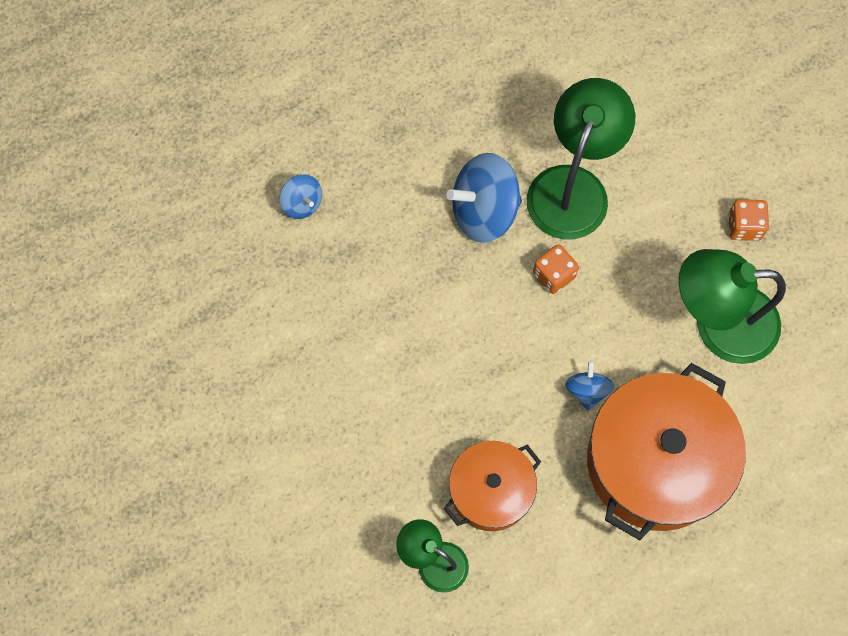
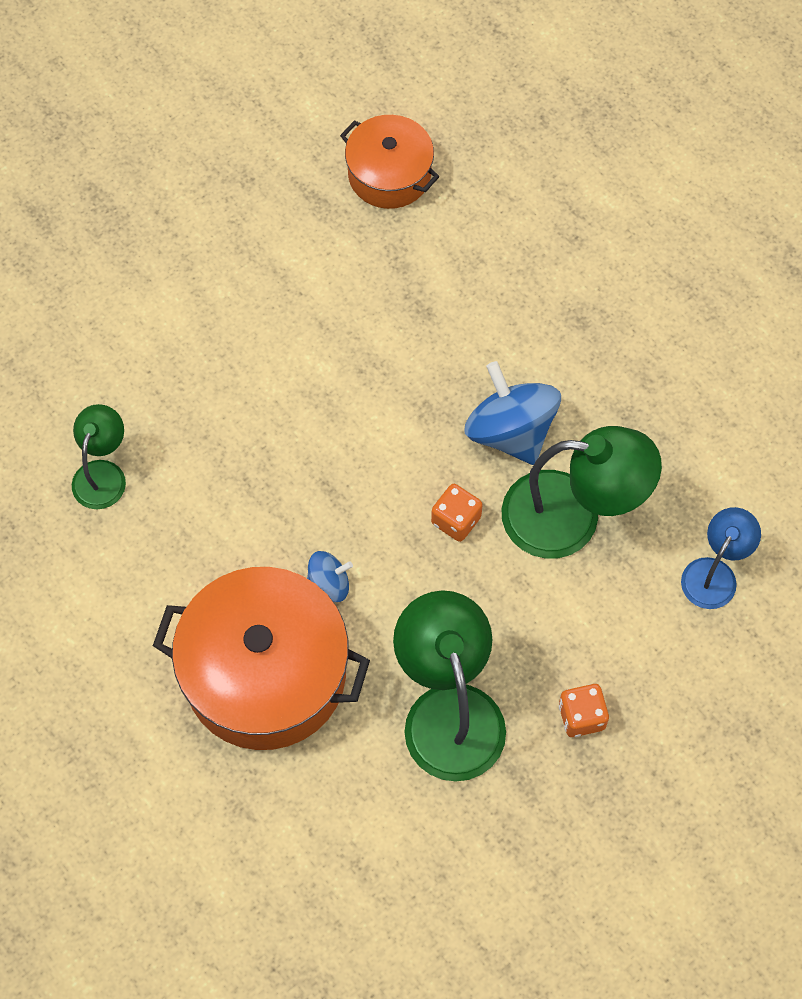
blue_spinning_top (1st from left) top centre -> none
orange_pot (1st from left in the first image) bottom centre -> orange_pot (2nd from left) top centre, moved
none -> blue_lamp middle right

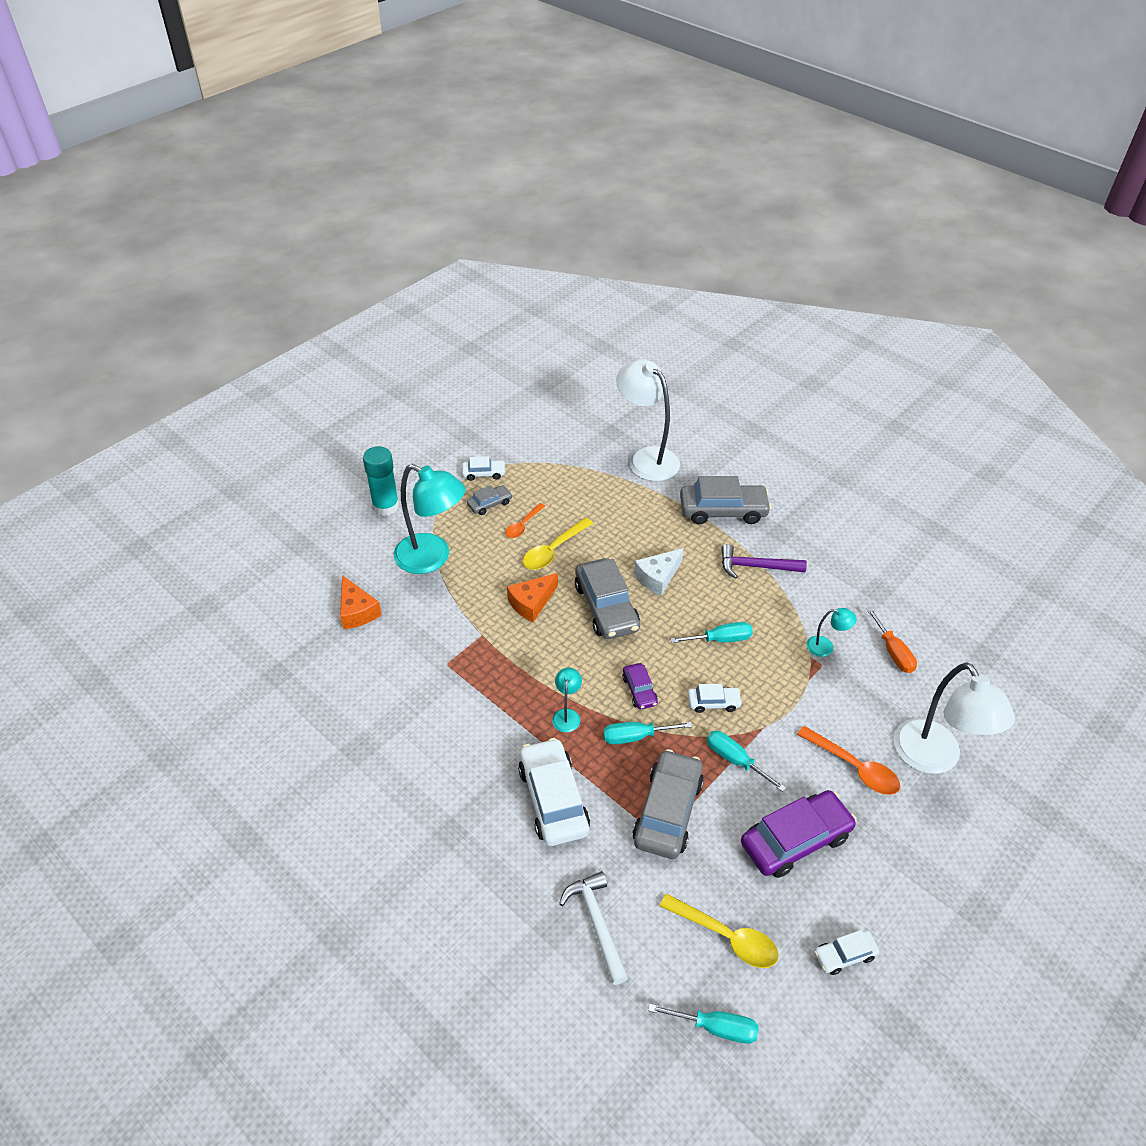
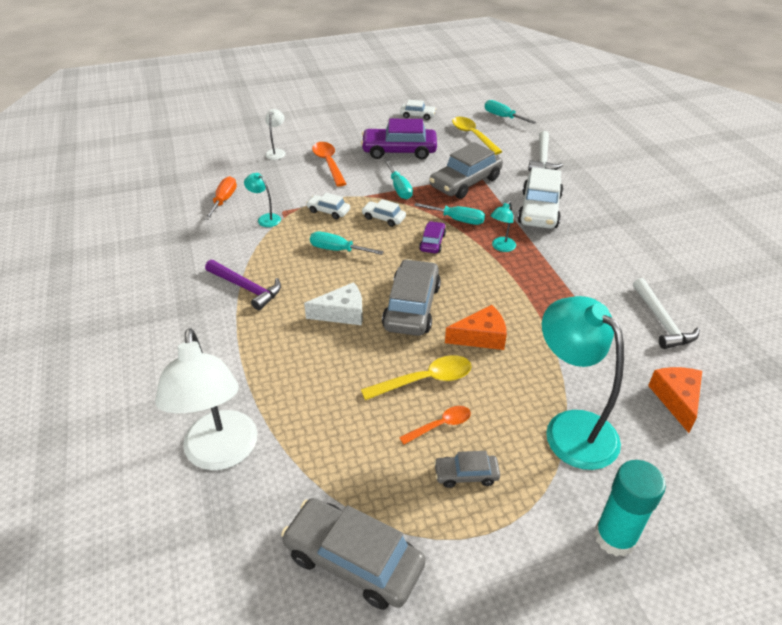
white_car (1st from left) centre -> white_car (1st from left) top centre, moved
grey_car (4th from left in the first image) centre -> grey_car (1st from left) bottom centre, moved
white_lamp (2nd from left) middle right -> white_lamp (2nd from left) top centre, x0.45
none -> white_hammer (2nd from left) middle right

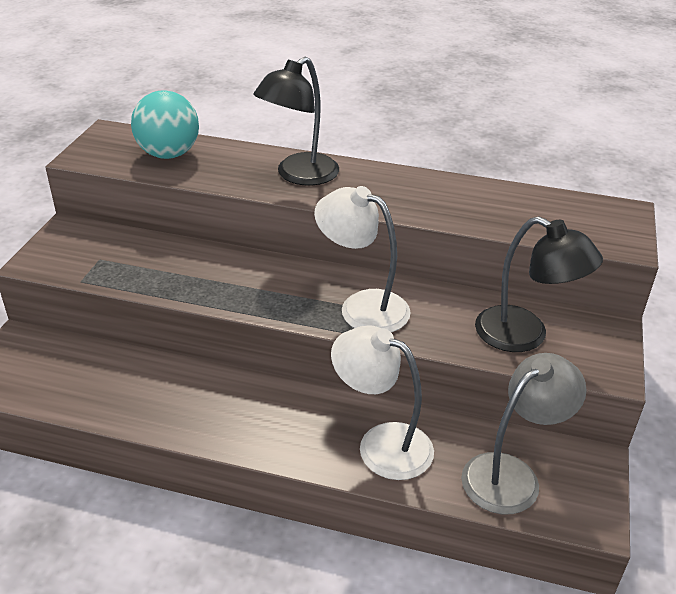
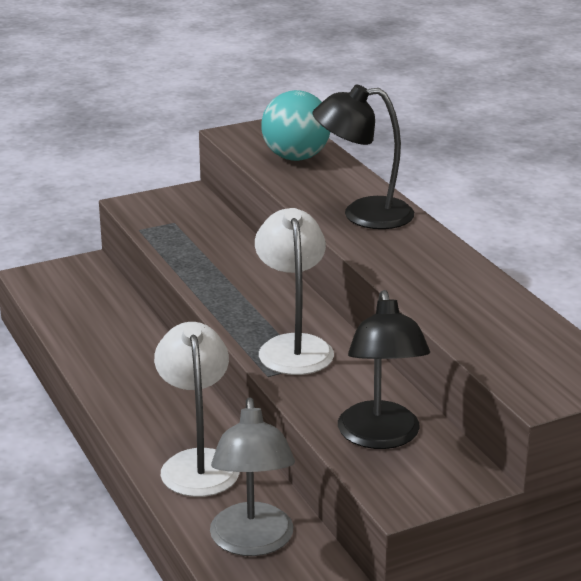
grey_lamp bottom right -> grey_lamp bottom centre, 75 degrees clockwise

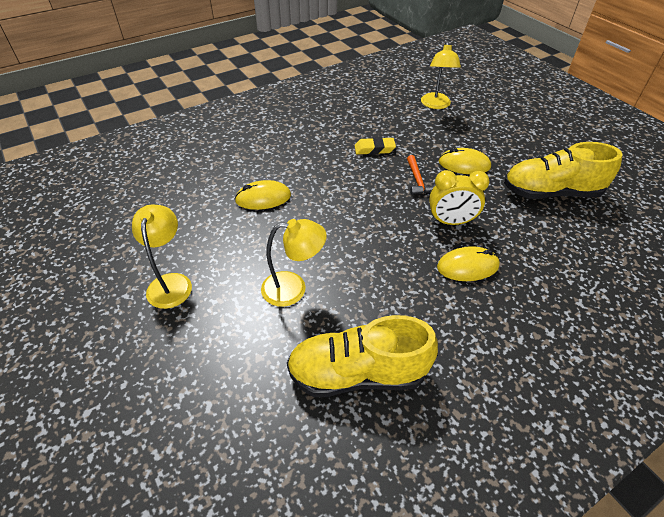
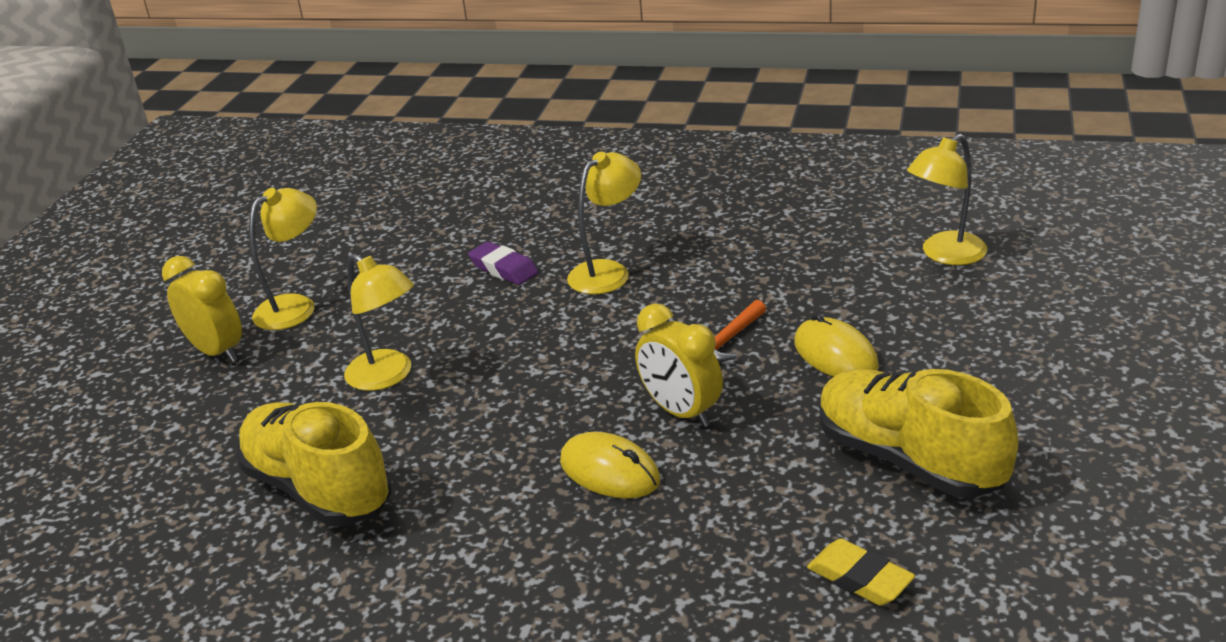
yellow_mouse (1st from left) centre -> purple_eraser centre
yellow_eraser top centre -> yellow_eraser bottom right, moved
none -> yellow_clock (1st from left) middle left
none -> yellow_lamp (3rd from left) centre

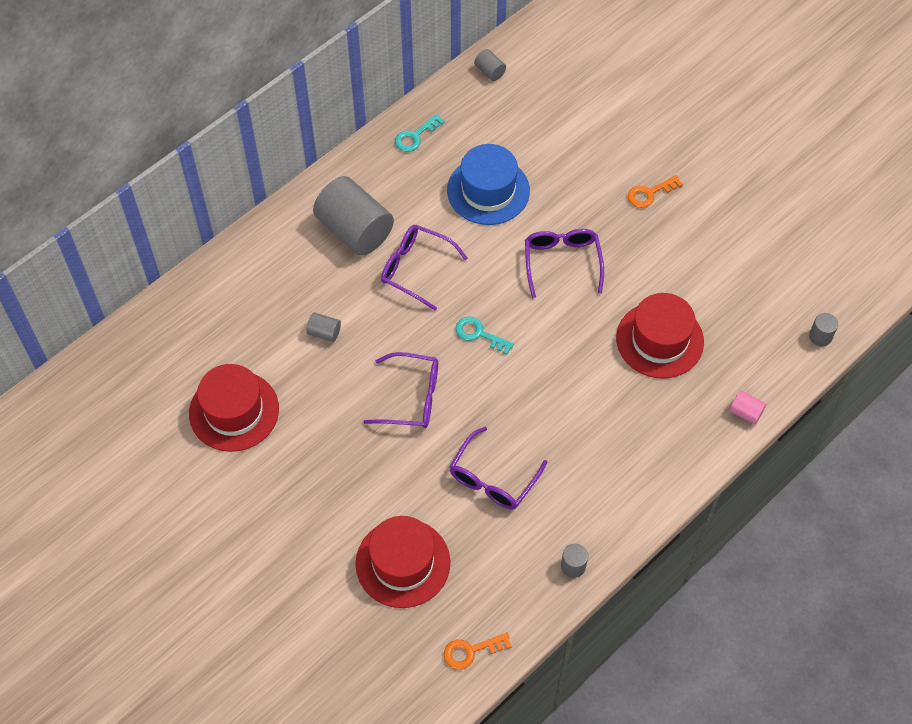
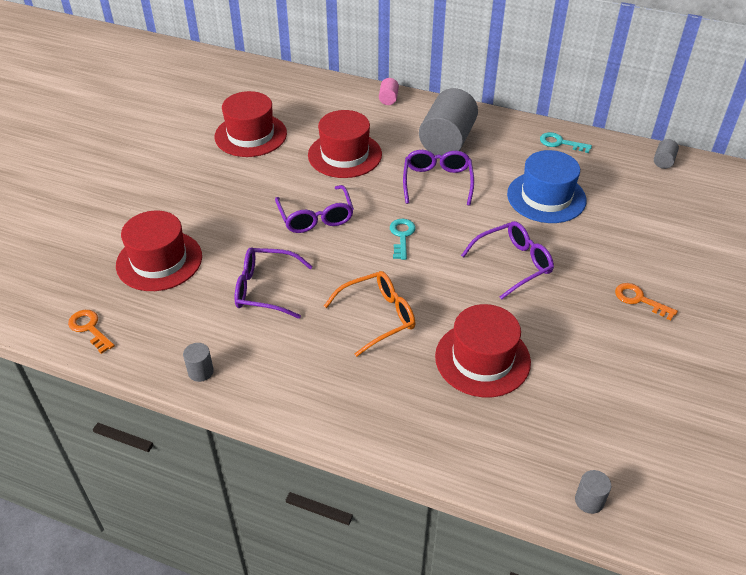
grey_cylinder (1st from left) centre -> red_hat (3rd from left) top centre
pink_cylinder middle right -> pink_cylinder top centre, moved
none -> orange_glasses centre

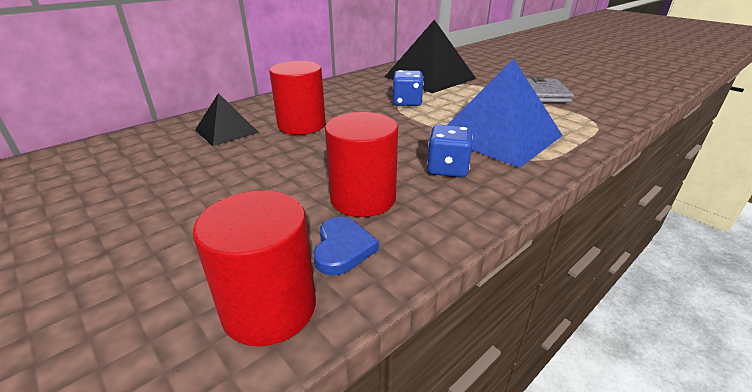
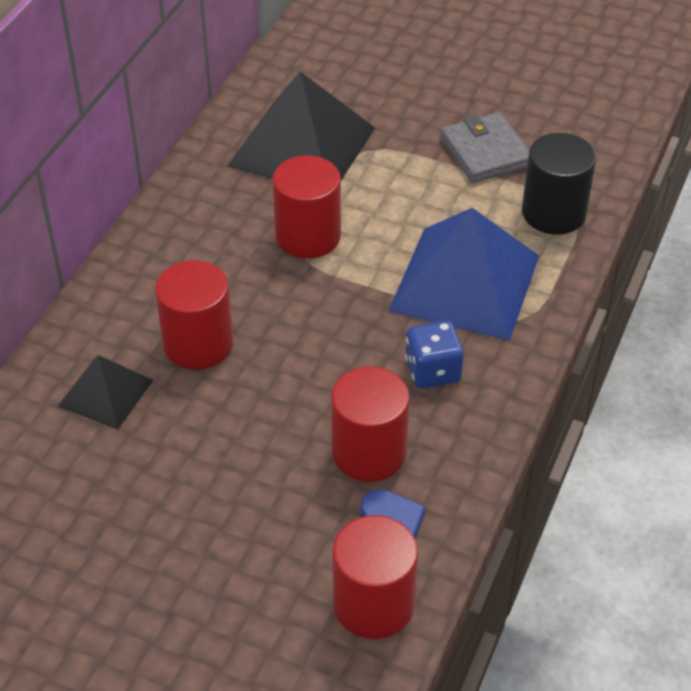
blue_dice (1st from left) top centre -> red_cylinder (2nd from left) top centre
none -> black_cylinder top right

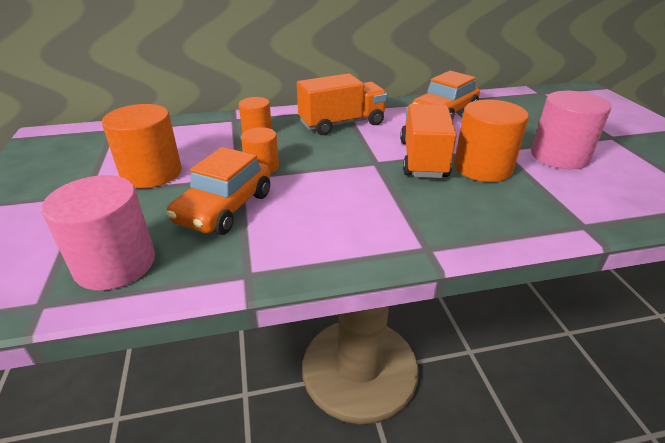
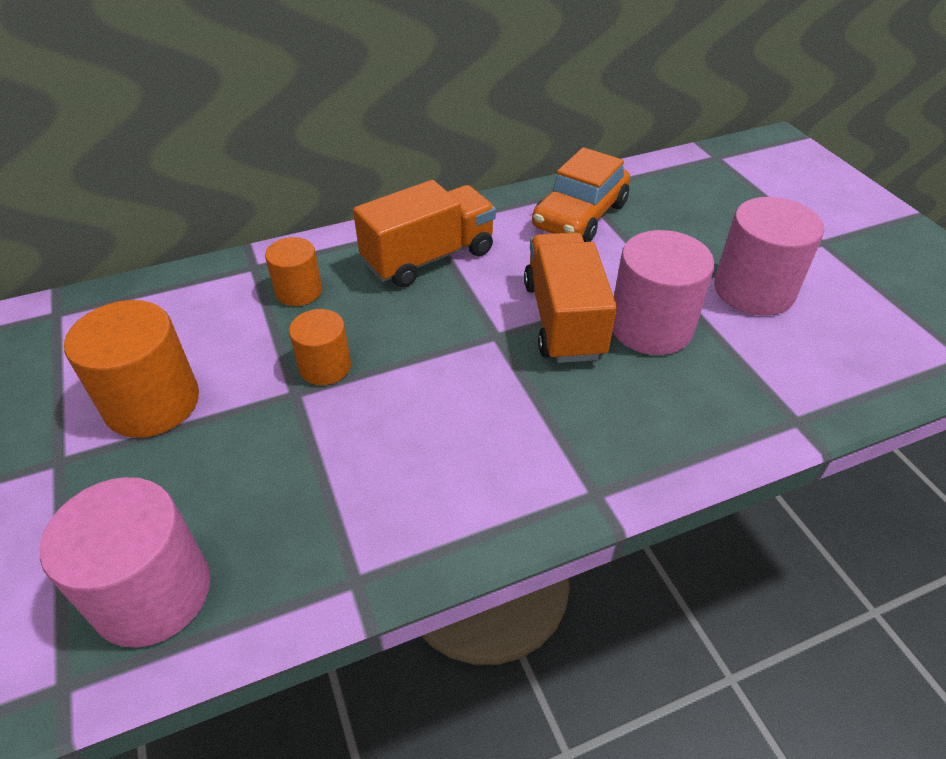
orange_car (1st from left) middle left -> none
orange_cylinder (4th from left) top right -> pink_cylinder (2nd from left) middle right

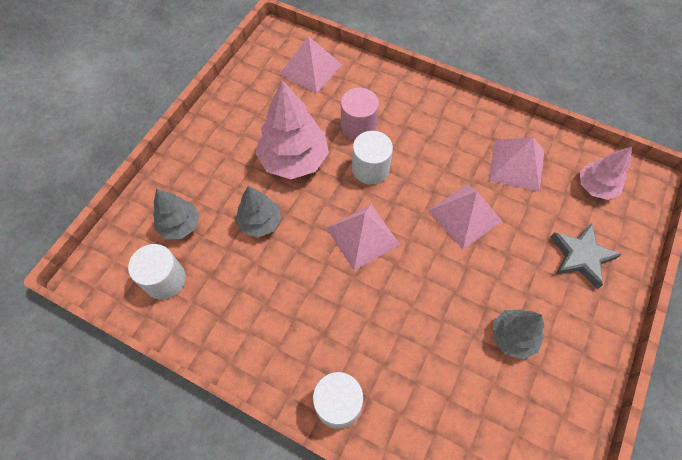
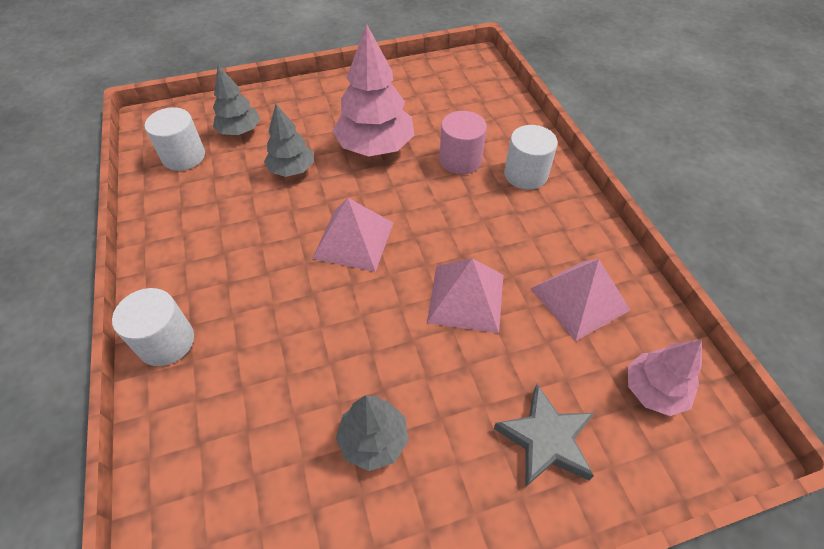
pink_pyramid (1st from left) top centre -> none
white_cylinder (3rd from left) centre -> white_cylinder (3rd from left) top centre, moved

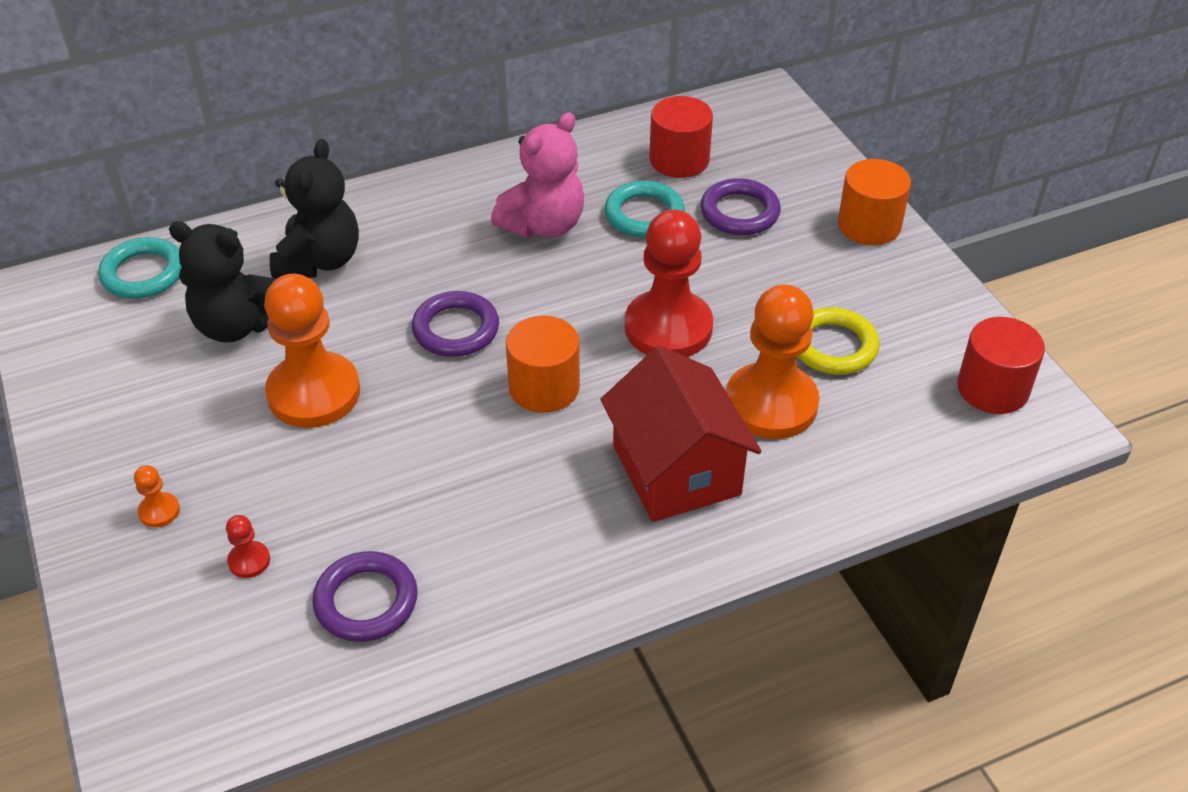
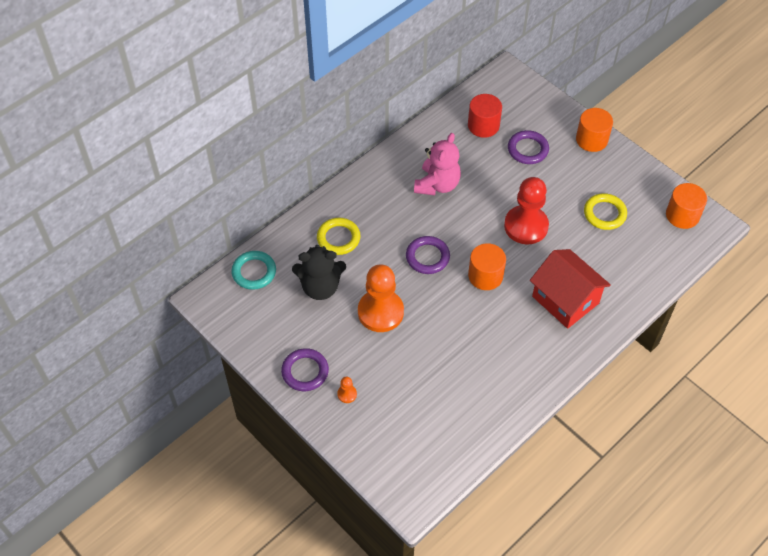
red_pawn (1st from left) bottom left -> none
black_teddy_bear (2nd from left) top left -> yellow_ring (1st from left) centre
purple_ring (1st from left) bottom left -> purple_ring (1st from left) centre, moved
turquoise_ring (2nd from left) top centre -> none
orange_pawn (3rd from left) centre -> none
red_cylinder (2nd from left) middle right -> orange_cylinder (3rd from left) middle right

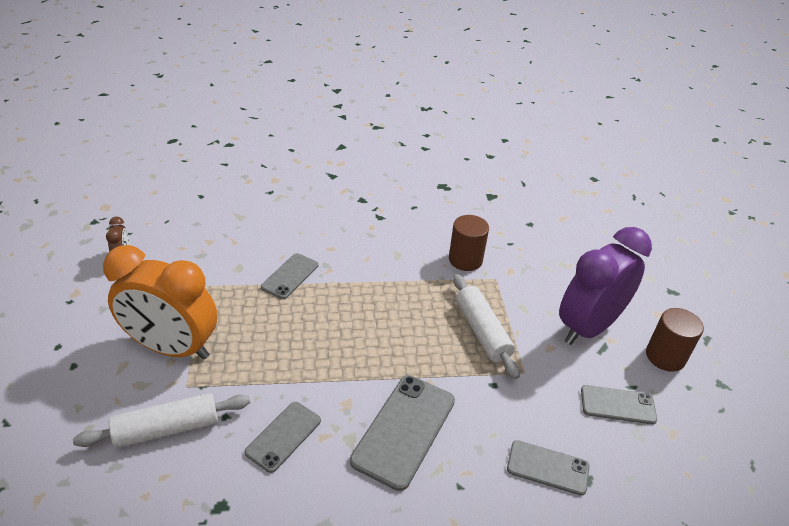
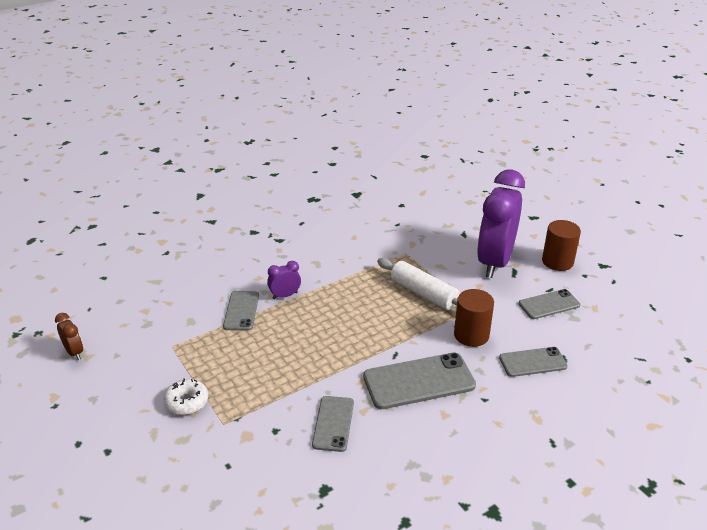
white_rolling_pin (1st from left) bottom left -> none
orange_clock middle left -> white_donut bottom left
grey_phone (3rd from left) bottom centre, 75 degrees clockwise
brown_cylinder (1st from left) centre -> brown_cylinder (1st from left) middle right, moved
none -> purple_clock (1st from left) centre

